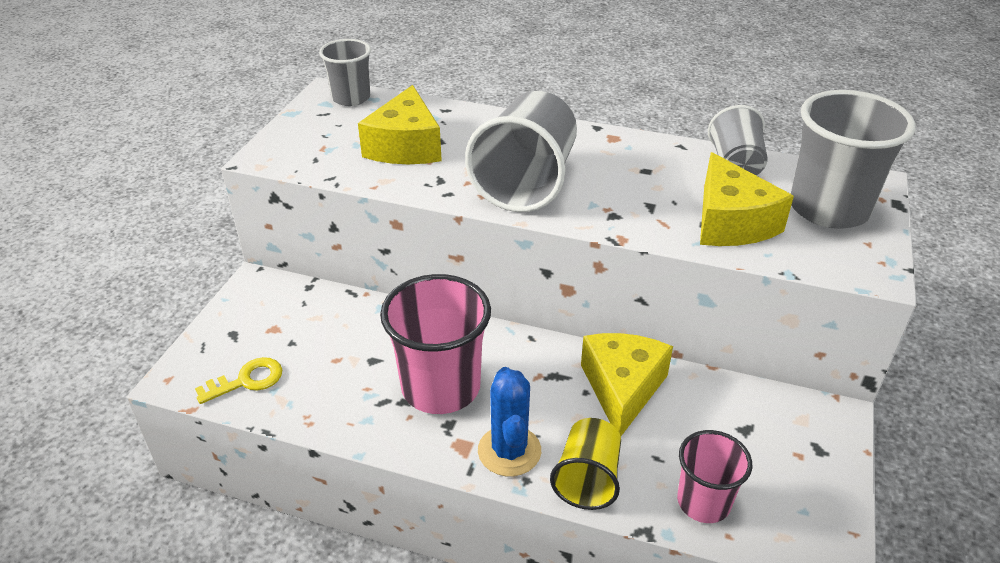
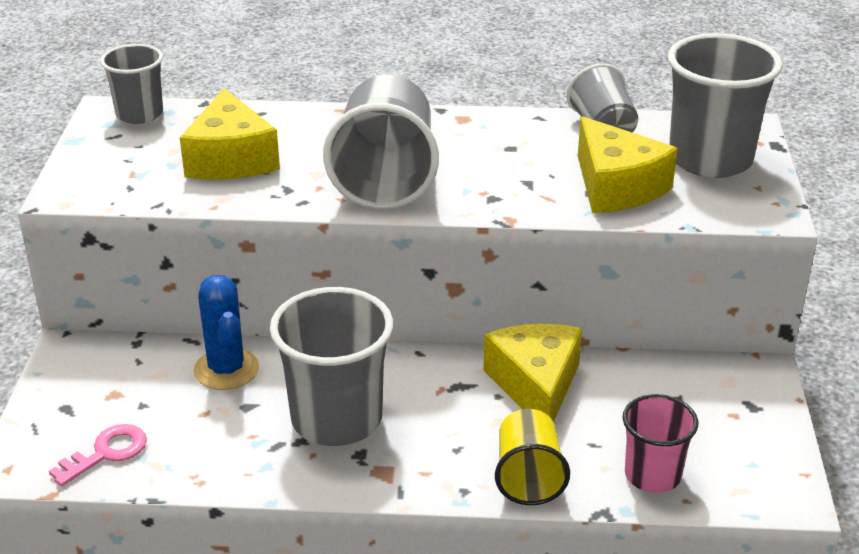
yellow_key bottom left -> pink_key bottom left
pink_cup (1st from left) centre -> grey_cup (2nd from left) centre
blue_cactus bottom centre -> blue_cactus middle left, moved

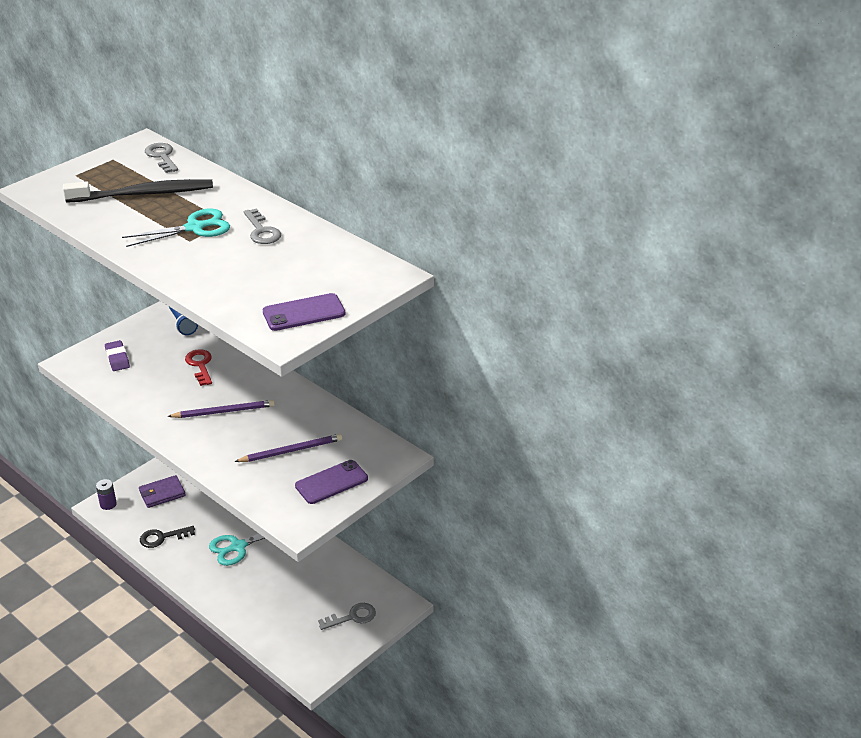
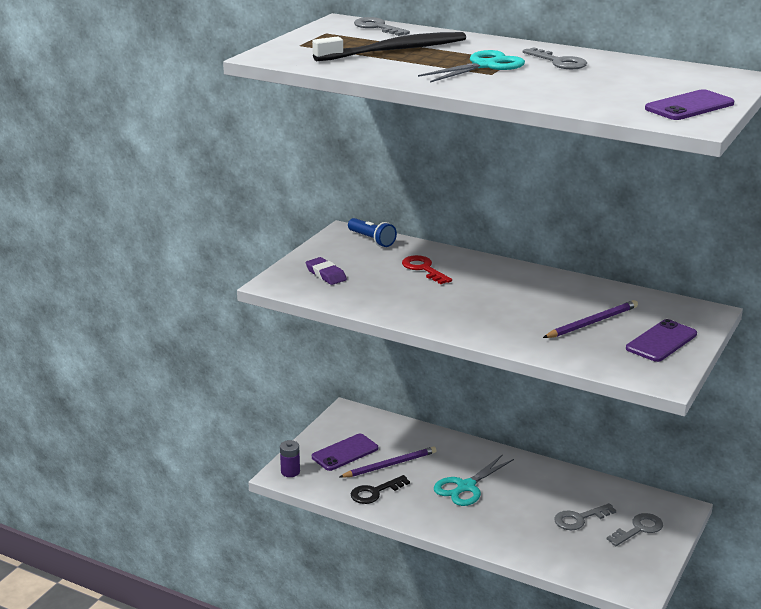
purple_wallet middle left -> purple_phone (1st from left) bottom centre
purple_pencil (1st from left) middle left -> purple_pencil (1st from left) bottom centre, moved
none -> grey_key (3rd from left) bottom right

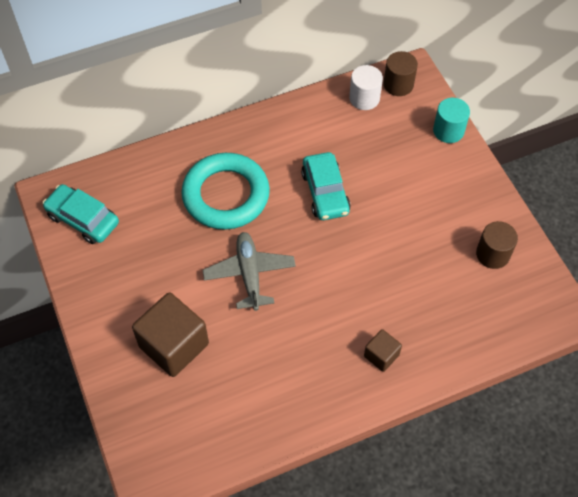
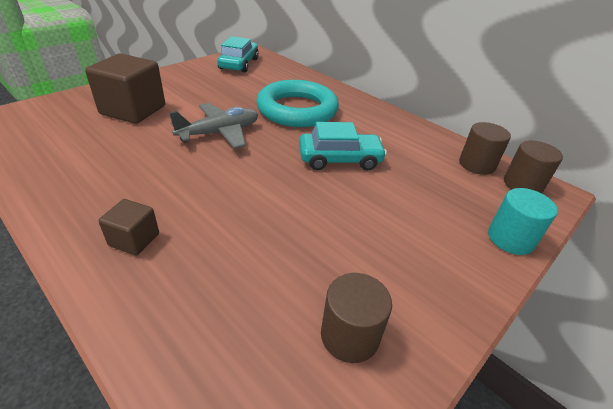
turquoise_car (2nd from left) centre, 150 degrees counterclockwise
white_cylinder top centre -> brown_cylinder (2nd from left) middle right

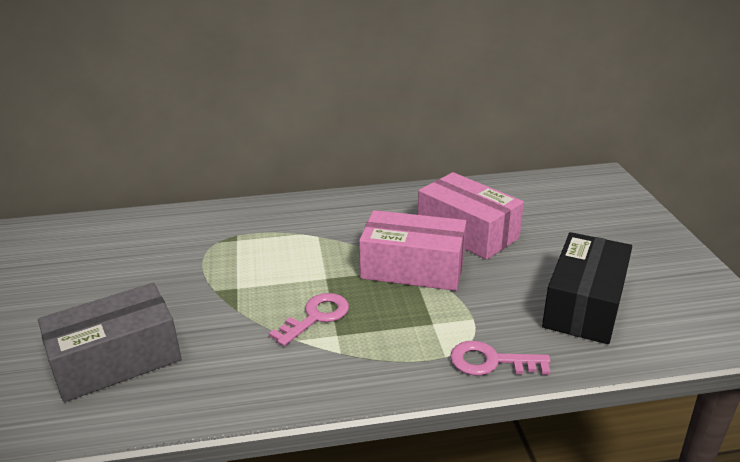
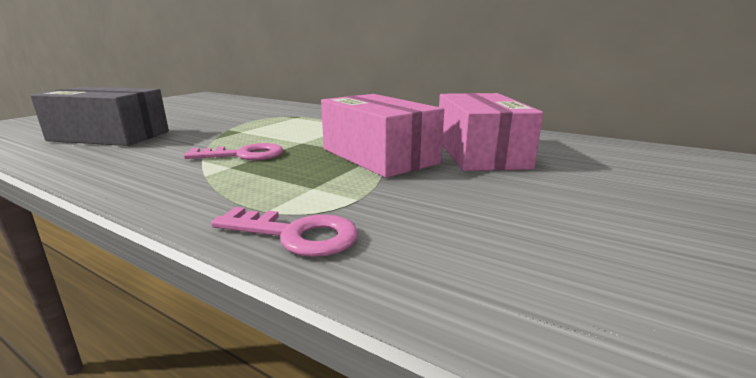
pink_key (2nd from left) bottom right -> pink_key (2nd from left) centre, 150 degrees clockwise
black_box middle right -> none

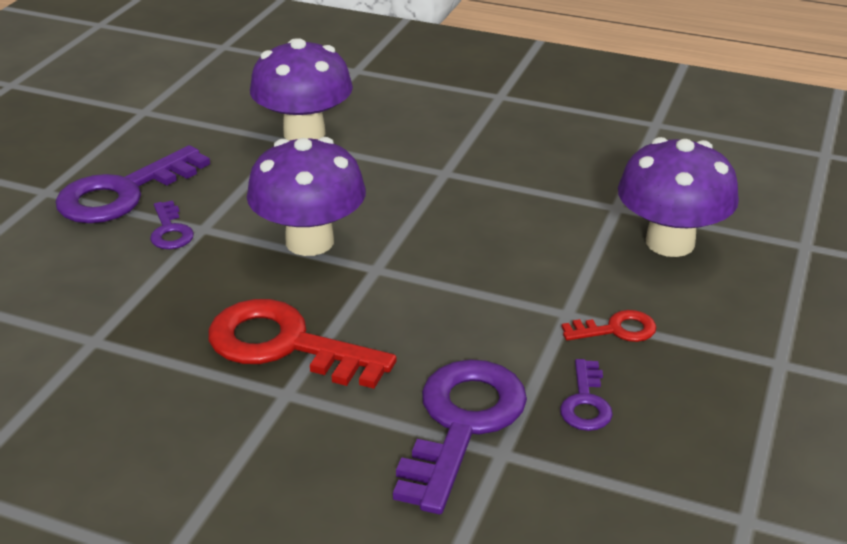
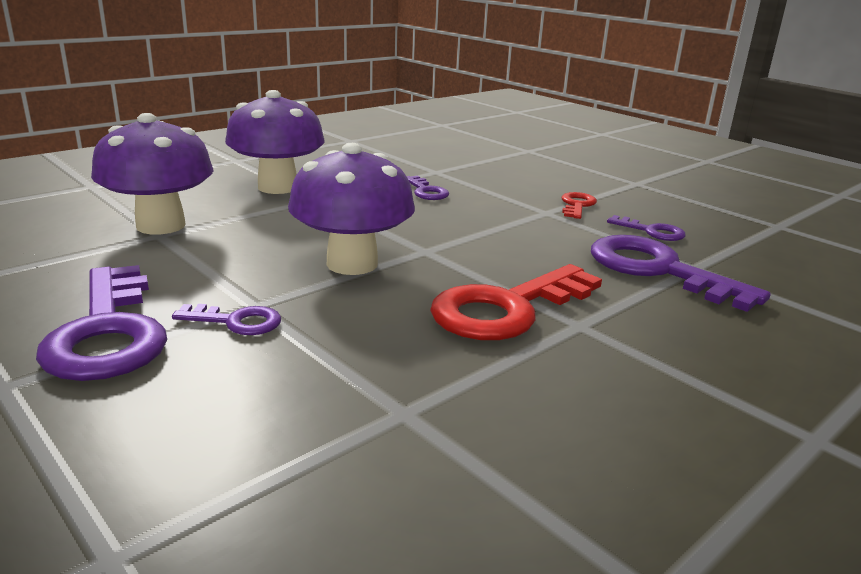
purple_mushroom (3rd from left in the first image) middle right -> purple_mushroom (2nd from left) top left, moved
none -> purple_key (3rd from left) top centre

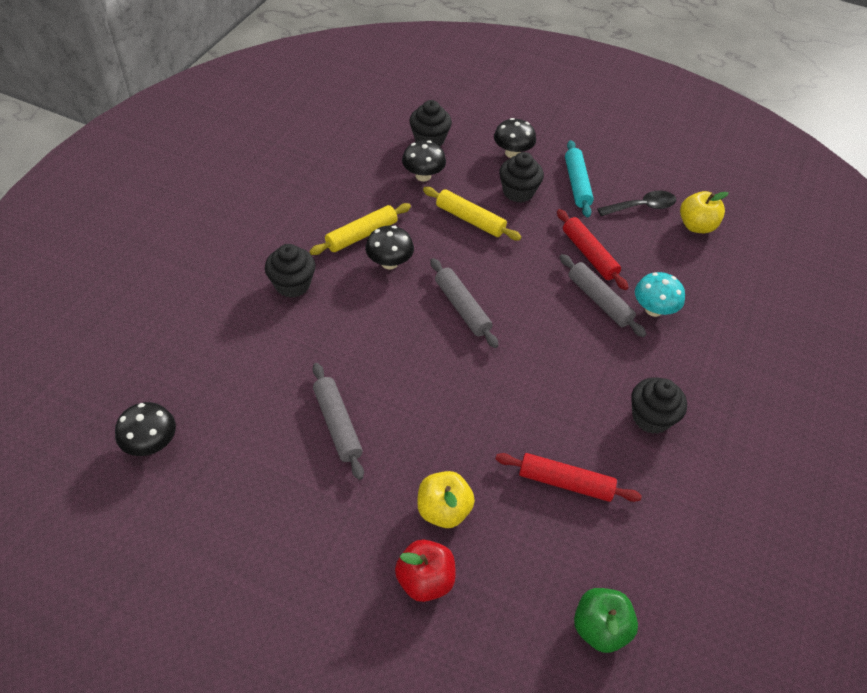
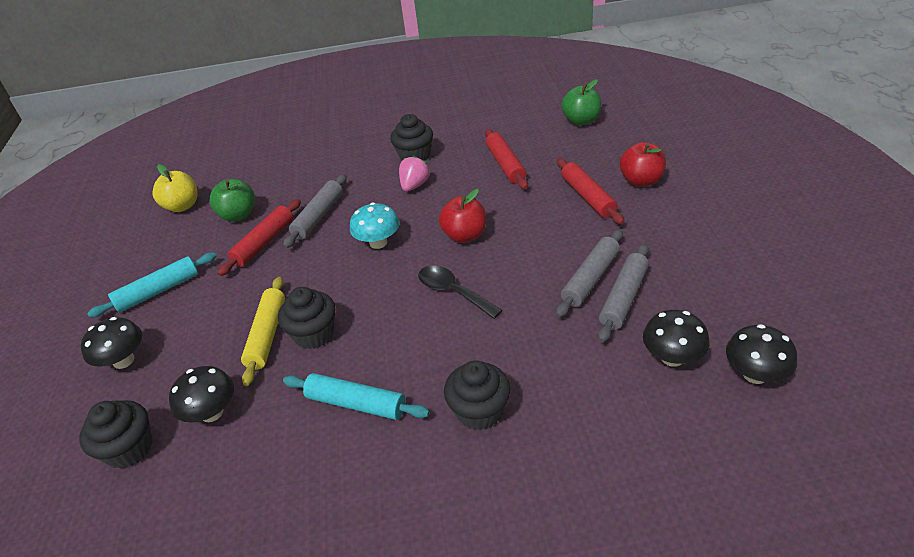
yellow_rolling_pin (1st from left) top centre -> turquoise_rolling_pin (2nd from left) bottom centre
black_mushroom (2nd from left in the first image) centre -> black_mushroom (3rd from left) middle right, moved
yellow_apple (1st from left) bottom centre -> red_rolling_pin (3rd from left) centre
grey_rolling_pin (2nd from left in the first image) centre -> grey_rolling_pin (3rd from left) middle right, moved
black_cupcake (3rd from left in the first image) top centre -> black_cupcake (2nd from left) centre, moved
black_spoon top right -> black_spoon centre, moved
turquoise_mushroom middle right -> turquoise_mushroom centre, moved
none -> green_apple (1st from left) middle left
none -> pink_strawberry top centre
none -> red_apple (1st from left) centre

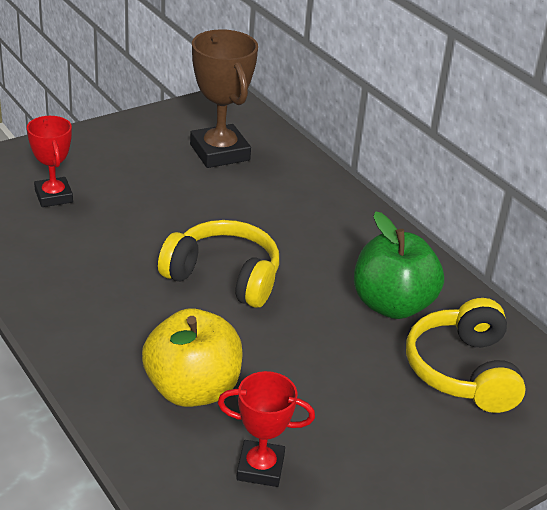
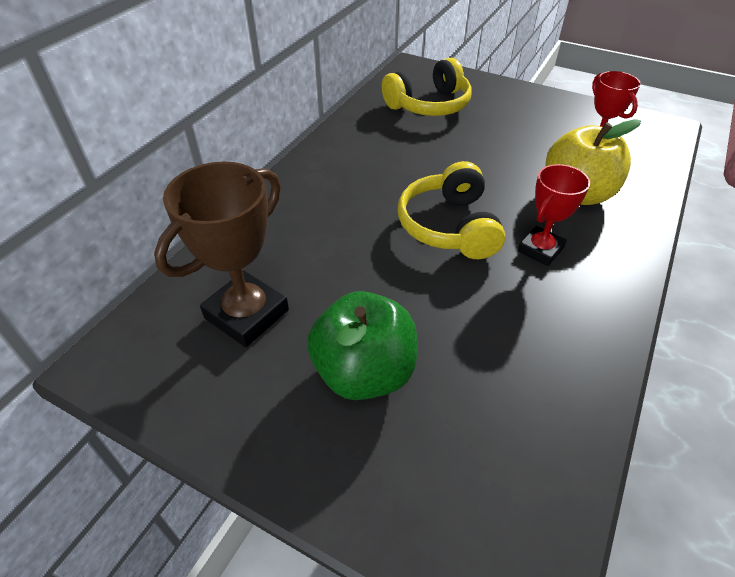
red_trophy (1st from left) top left -> red_trophy (1st from left) middle right, moved
green_apple middle right -> green_apple centre, moved

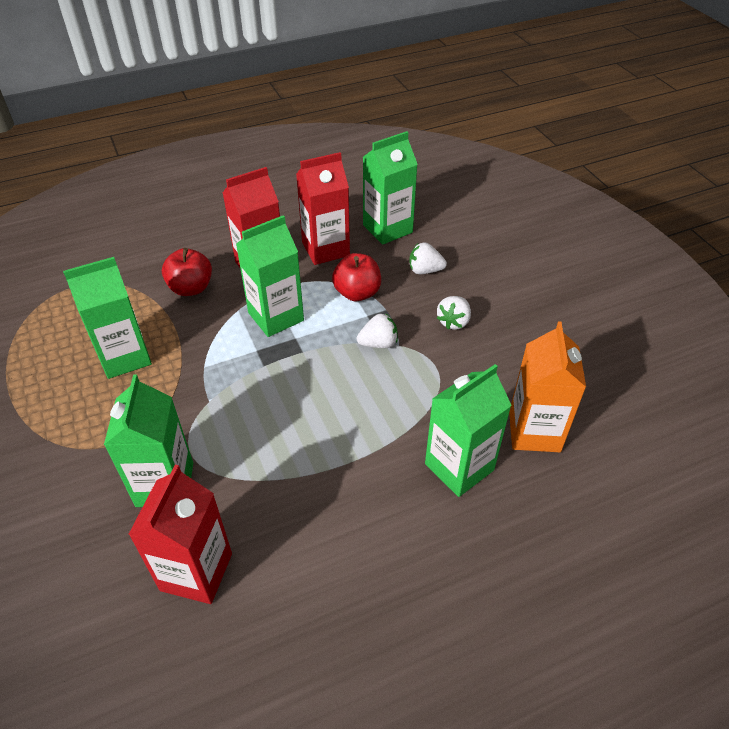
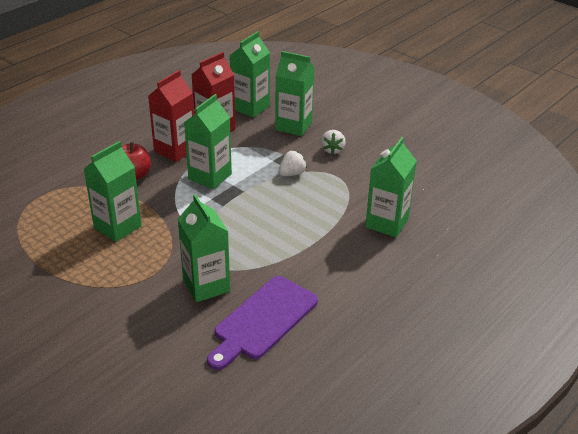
red_carton (1st from left) bottom left -> purple_cutting_board bottom centre
red_apple (2nd from left) centre -> none
white_strawberry (2nd from left) centre -> green_carton (5th from left) top centre
orange_carton middle right -> none

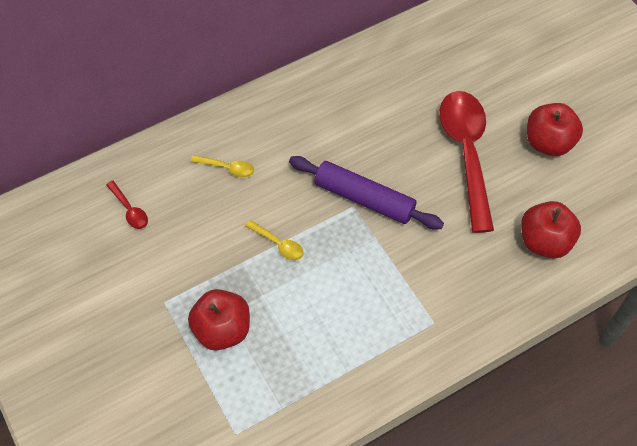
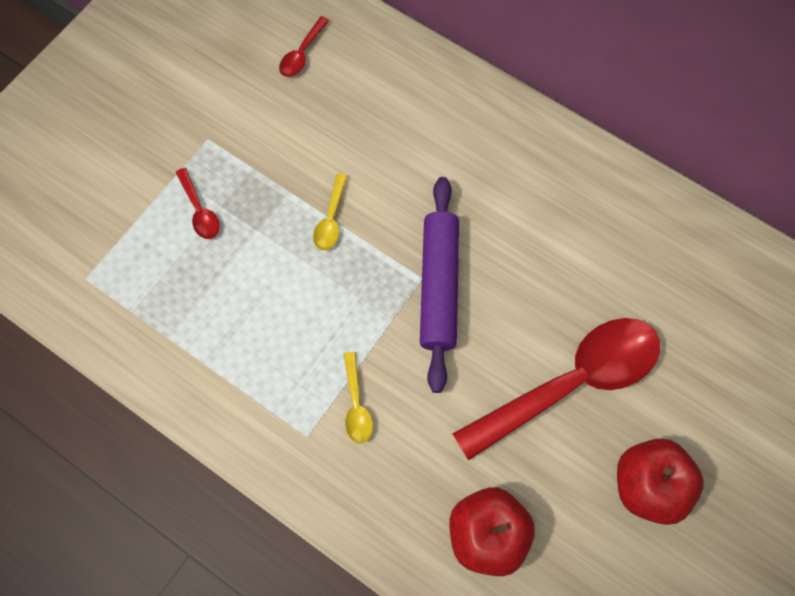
red_apple (1st from left) bottom centre -> red_spoon (1st from left) middle left
yellow_spoon (1st from left in the first image) centre -> yellow_spoon (2nd from left) bottom centre, moved

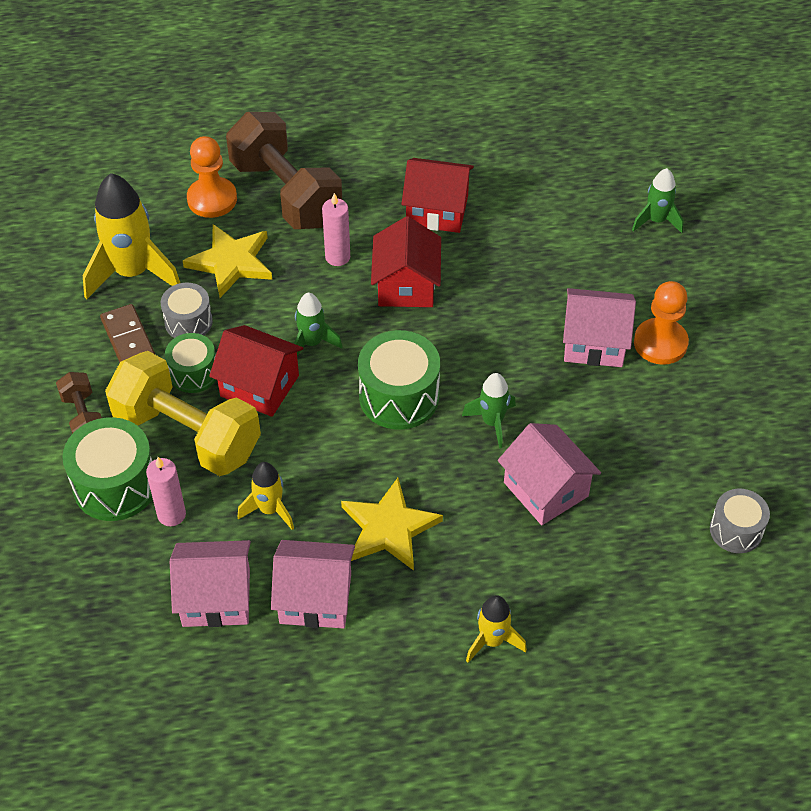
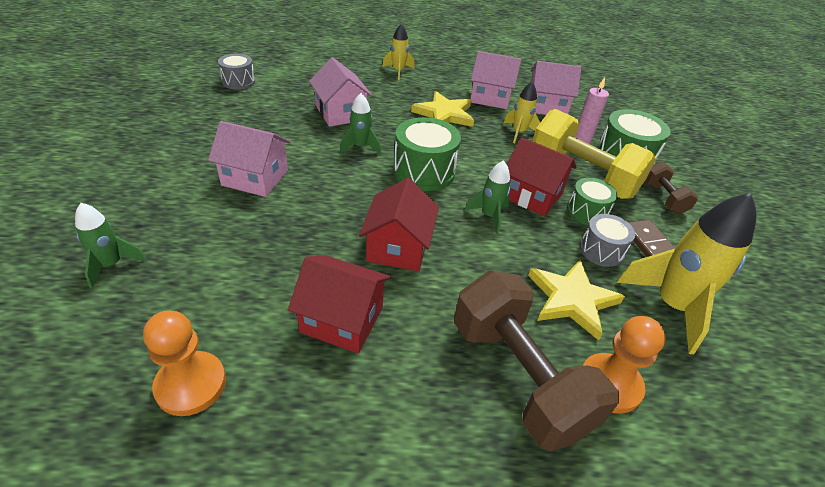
pink_candle (2nd from left) top centre -> none
orange_pawn (2nd from left in the first image) middle right -> orange_pawn (1st from left) bottom left, moved

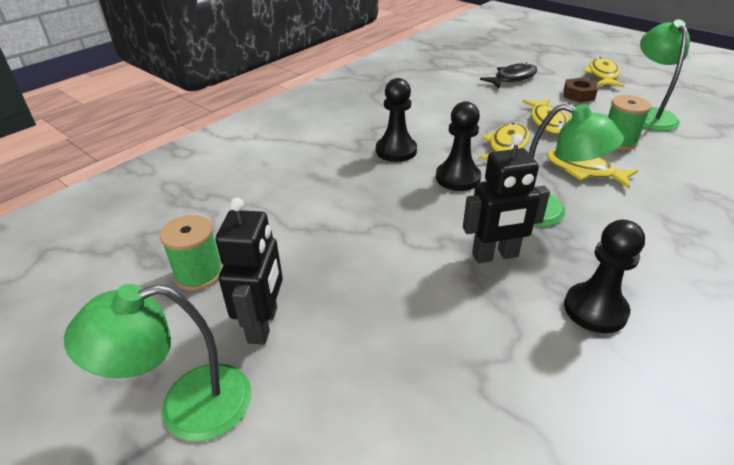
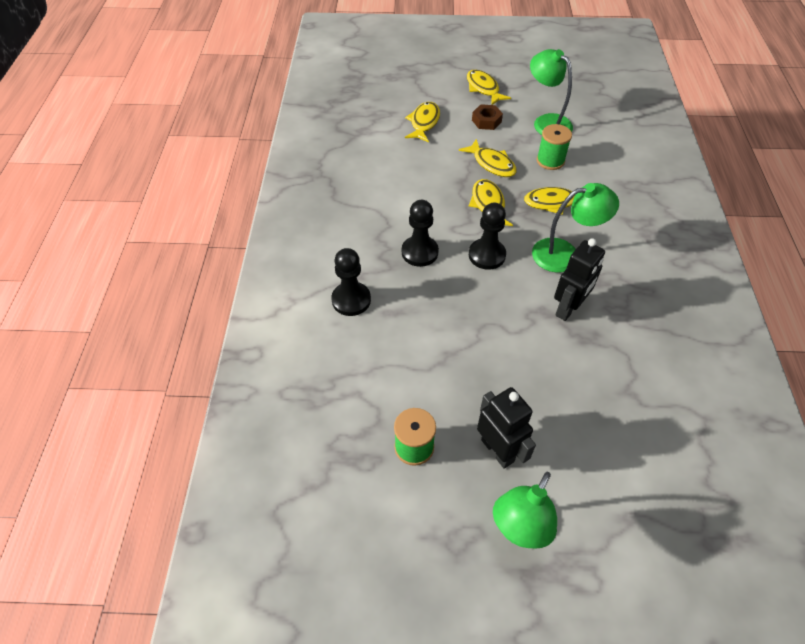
black_fish top right -> yellow_fish (1st from left) top centre
black_pawn (3rd from left in the first image) middle right -> black_pawn (1st from left) centre, moved

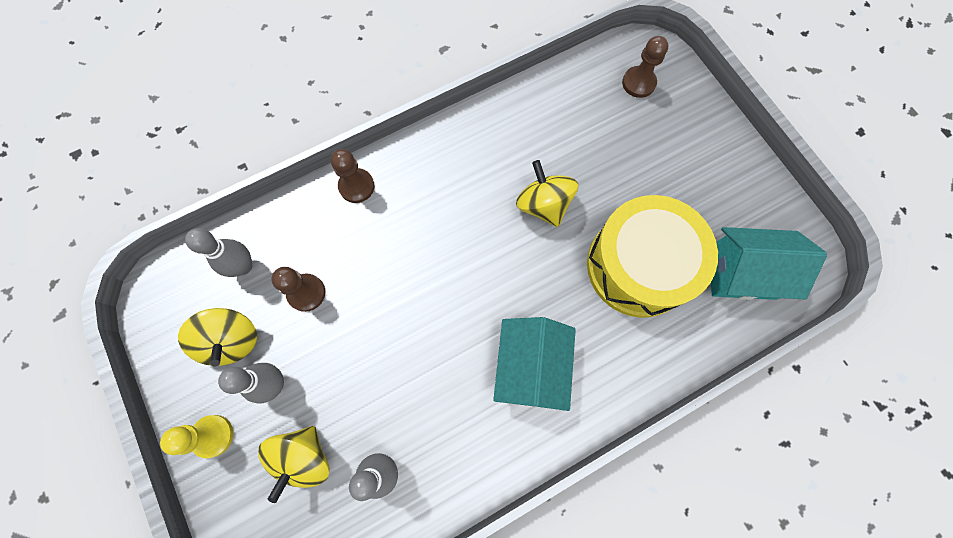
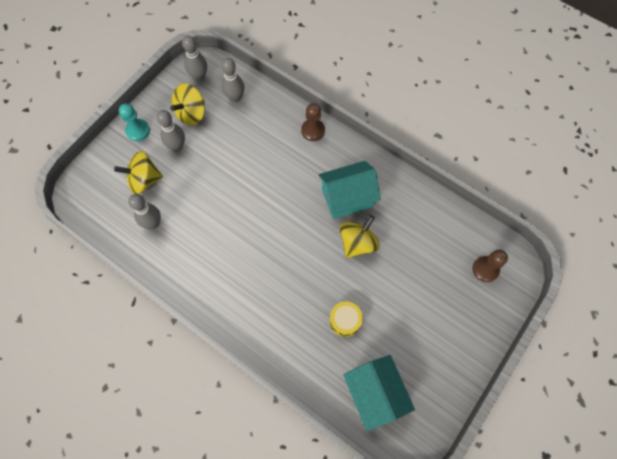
yellow_pawn bottom left -> turquoise_pawn top left
brown_pawn (1st from left) middle left -> none
turquoise_house (1st from left) bottom centre -> turquoise_house (1st from left) centre, moved
yellow_drum middle right -> yellow_drum bottom centre, x0.42
none -> grey_bowling_pin (3rd from left) top left

